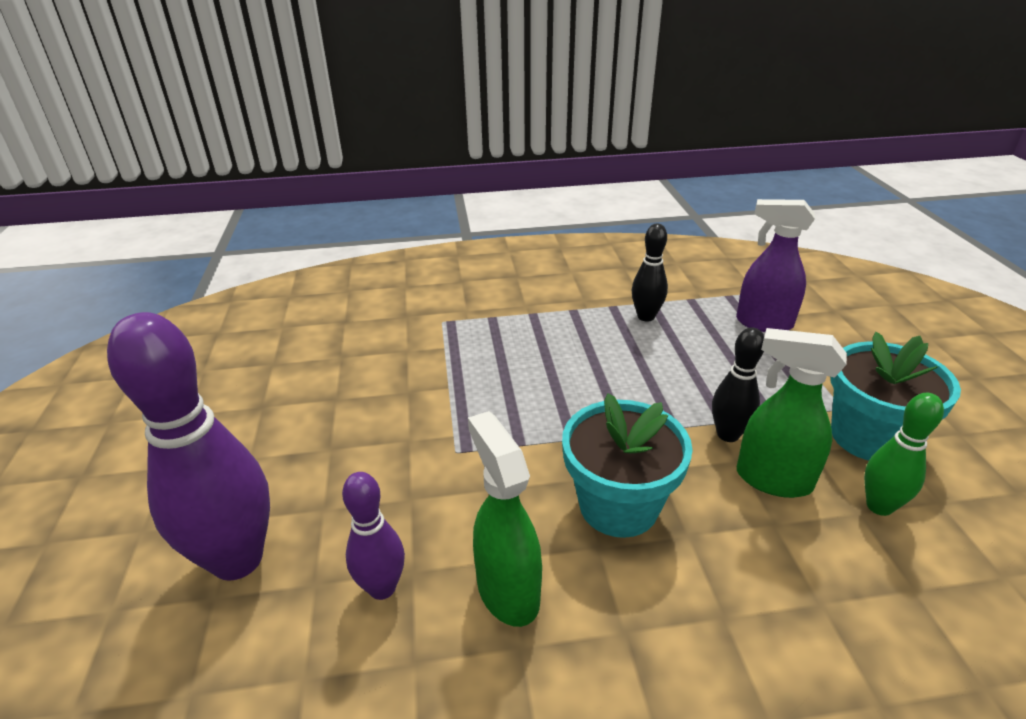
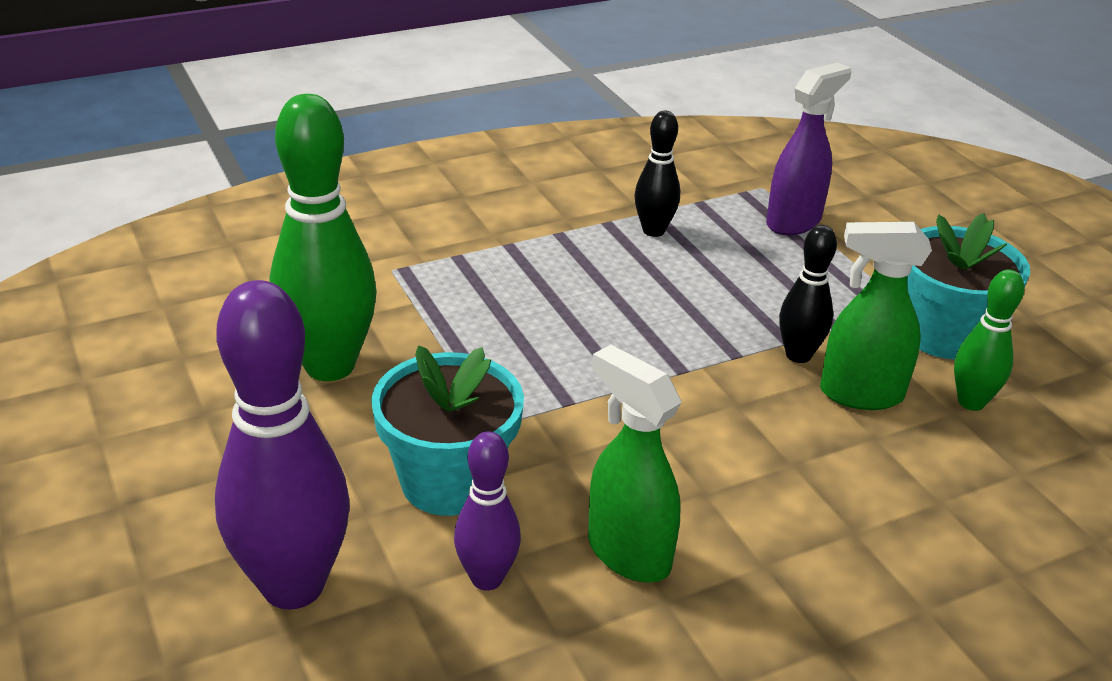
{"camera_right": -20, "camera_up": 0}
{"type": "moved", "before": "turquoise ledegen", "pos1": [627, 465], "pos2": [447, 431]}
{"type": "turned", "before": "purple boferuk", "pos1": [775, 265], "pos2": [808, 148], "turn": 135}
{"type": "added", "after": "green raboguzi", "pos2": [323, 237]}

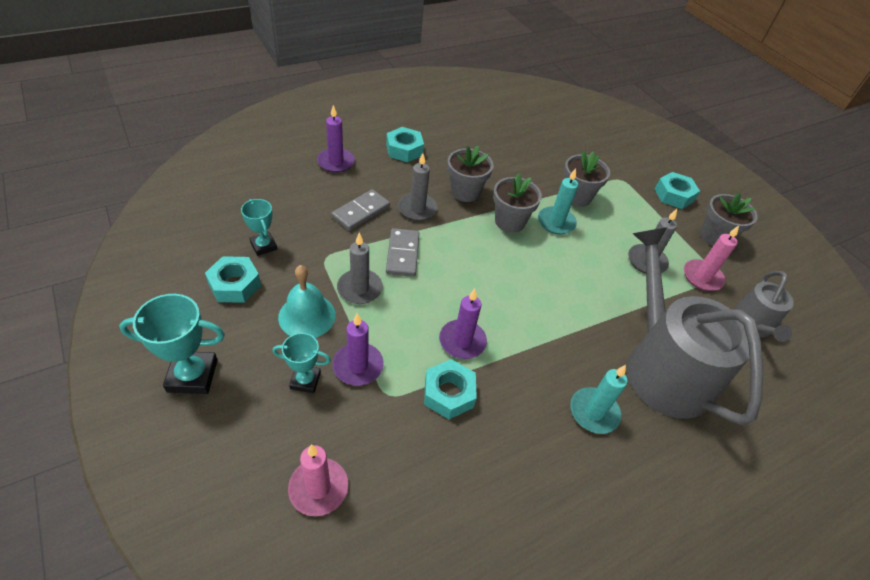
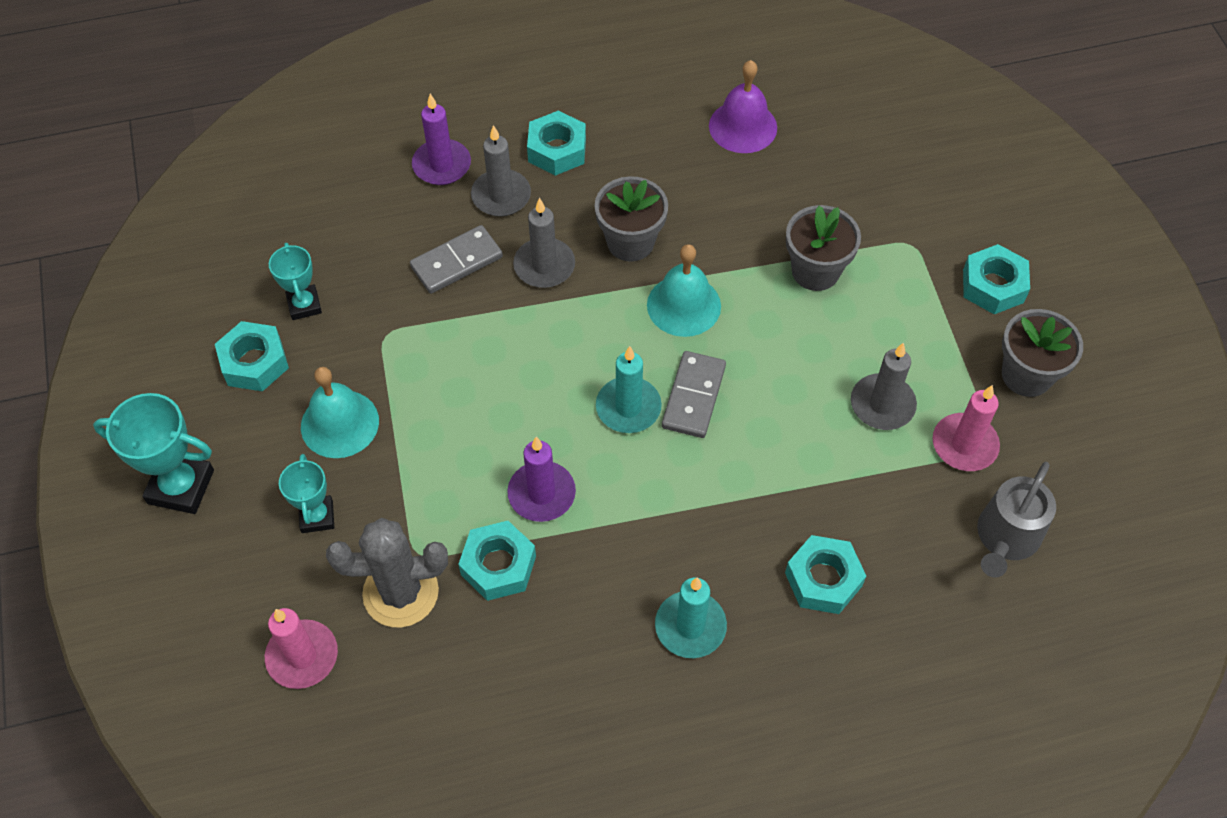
{"camera_right": 20, "camera_up": 10}
{"type": "turned", "before": "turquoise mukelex", "pos1": [301, 363], "pos2": [306, 493], "turn": 60}
{"type": "removed", "before": "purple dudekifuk", "pos1": [357, 349]}
{"type": "moved", "before": "grey dudekifuk", "pos1": [360, 268], "pos2": [501, 171]}
{"type": "moved", "before": "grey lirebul", "pos1": [402, 252], "pos2": [694, 394]}
{"type": "replaced", "before": "grey ledegen", "after": "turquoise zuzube", "pos1": [517, 203], "pos2": [684, 290]}
{"type": "moved", "before": "turquoise dudekifuk", "pos1": [558, 201], "pos2": [629, 389]}
{"type": "replaced", "before": "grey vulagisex", "after": "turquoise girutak", "pos1": [695, 326], "pos2": [825, 574]}
{"type": "added", "after": "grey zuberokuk", "pos2": [387, 572]}
{"type": "added", "after": "purple zuzube", "pos2": [743, 106]}

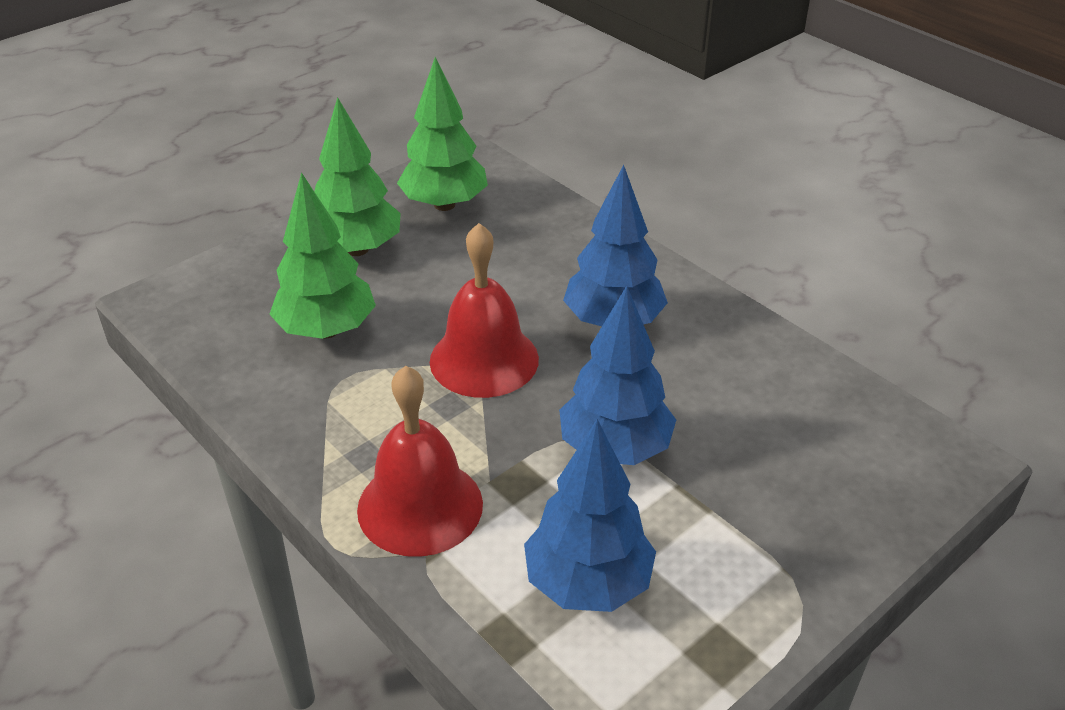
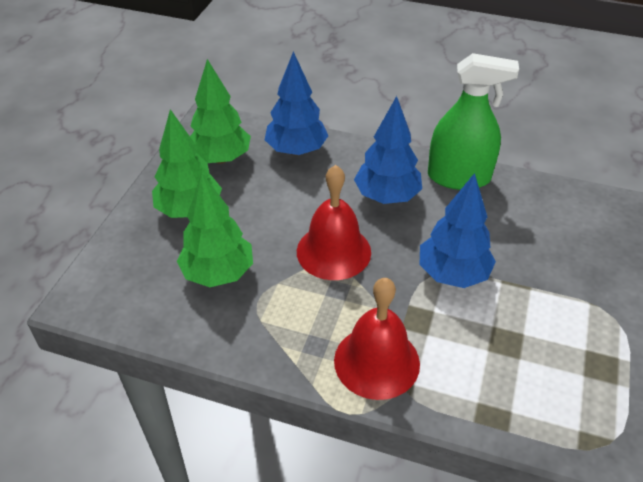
{"camera_right": -30, "camera_up": 5}
{"type": "moved", "before": "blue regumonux", "pos1": [590, 515], "pos2": [296, 103]}
{"type": "added", "after": "green boferuk", "pos2": [473, 121]}

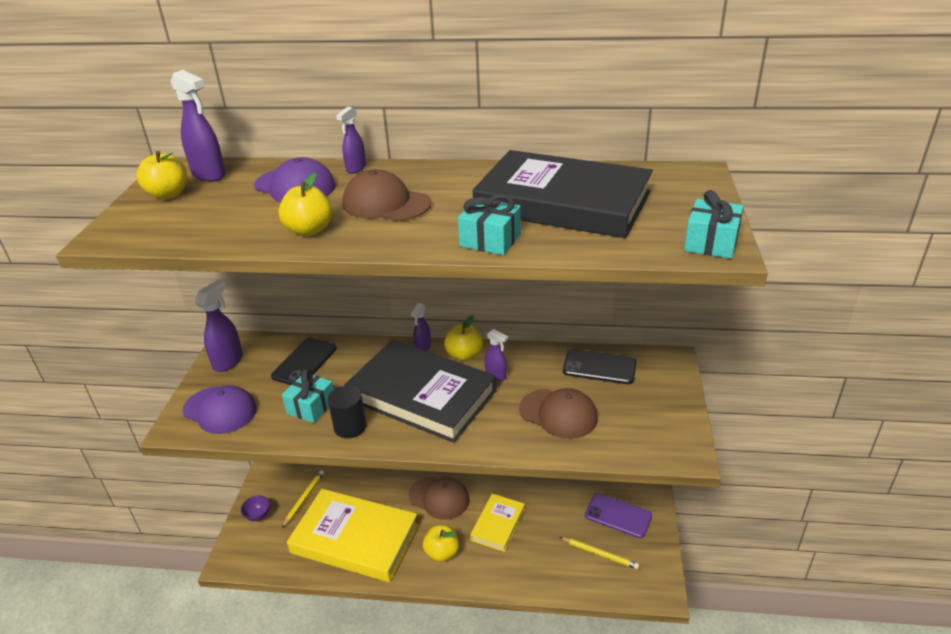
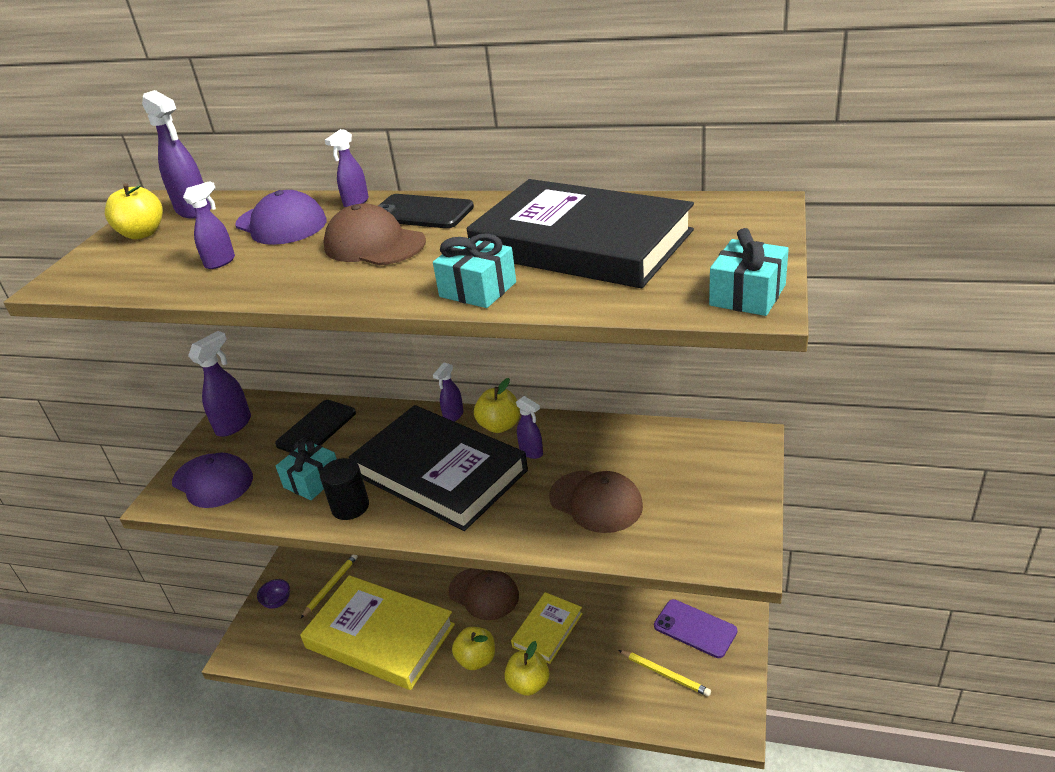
{"camera_right": 10, "camera_up": 0}
{"type": "moved", "before": "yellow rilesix", "pos1": [305, 204], "pos2": [526, 668]}
{"type": "moved", "before": "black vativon", "pos1": [600, 366], "pos2": [426, 211]}
{"type": "added", "after": "purple boferuk", "pos2": [209, 225]}

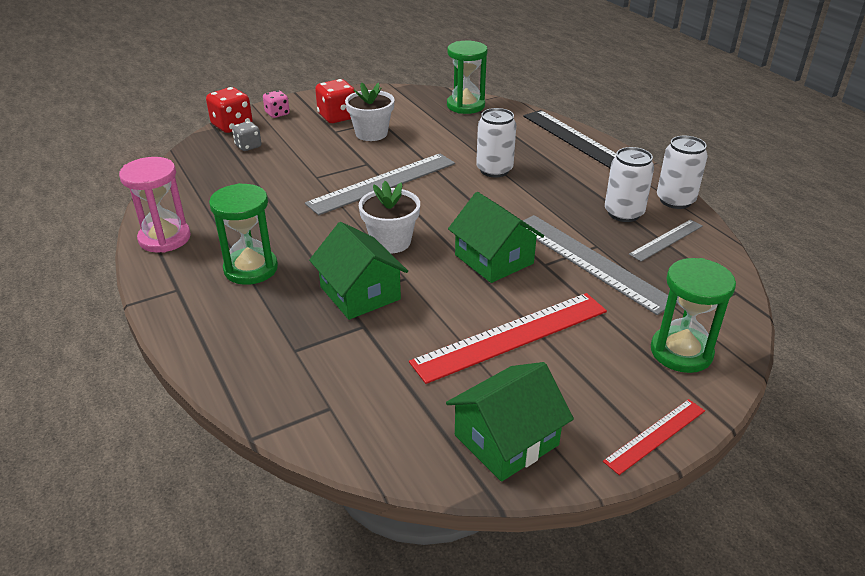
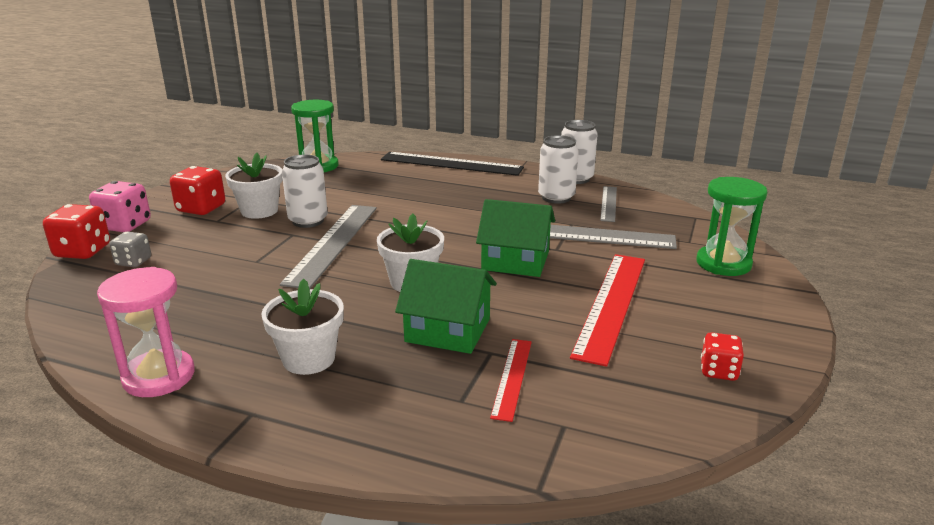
{"camera_right": -40, "camera_up": -10}
{"type": "replaced", "before": "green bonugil", "after": "white ledegen", "pos1": [243, 234], "pos2": [303, 327]}
{"type": "resized", "before": "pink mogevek", "pos1": [276, 104], "pos2": [120, 206], "scale": 1.6}
{"type": "replaced", "before": "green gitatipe", "after": "red mogevek", "pos1": [510, 422], "pos2": [722, 356]}
{"type": "moved", "before": "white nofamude", "pos1": [496, 142], "pos2": [305, 191]}
{"type": "moved", "before": "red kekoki", "pos1": [654, 437], "pos2": [511, 380]}

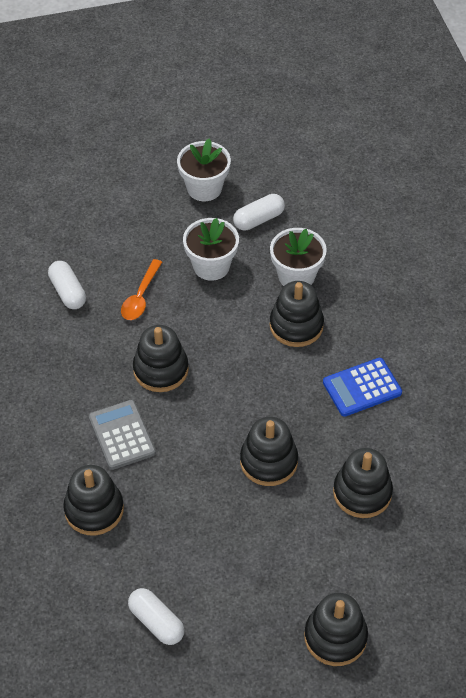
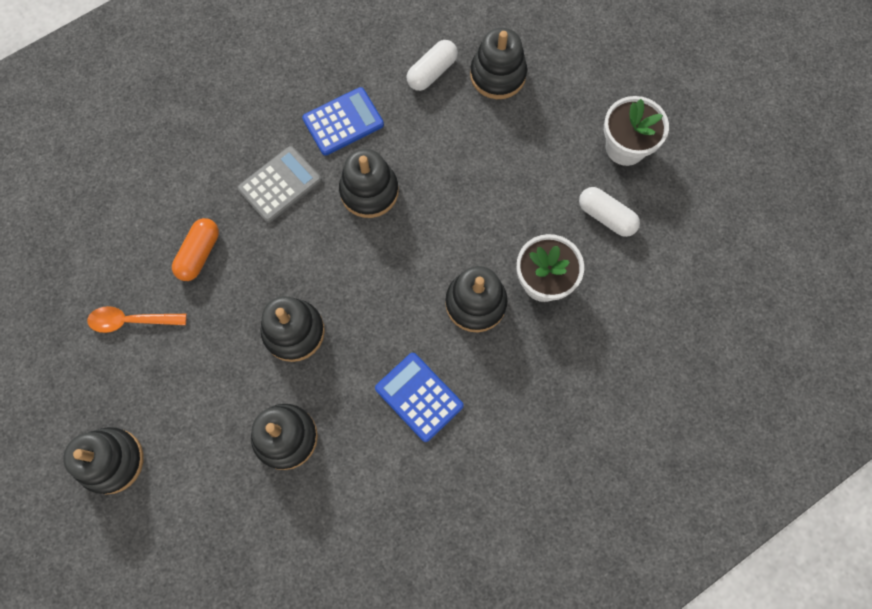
{"camera_right": 70, "camera_up": 20}
{"type": "moved", "before": "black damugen", "pos1": [93, 500], "pos2": [498, 63]}
{"type": "moved", "before": "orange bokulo", "pos1": [141, 289], "pos2": [137, 319]}
{"type": "removed", "before": "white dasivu", "pos1": [156, 616]}
{"type": "removed", "before": "white ledegen", "pos1": [211, 249]}
{"type": "added", "after": "orange dasivu", "pos2": [195, 249]}
{"type": "added", "after": "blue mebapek", "pos2": [343, 121]}

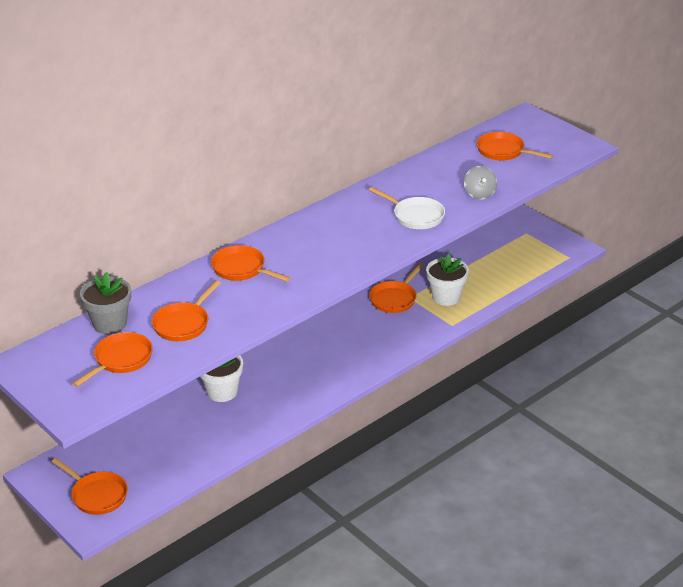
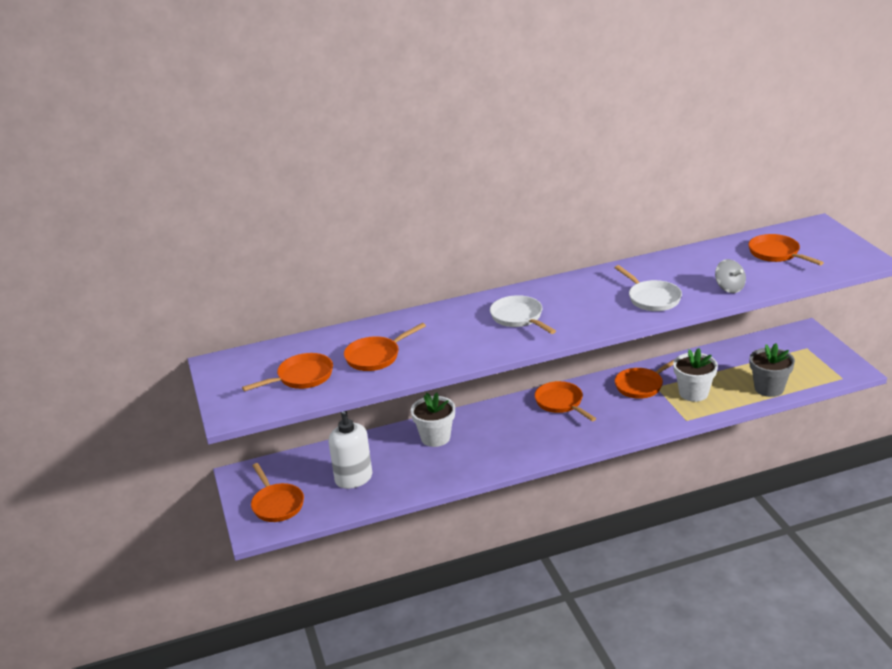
{"camera_right": 25, "camera_up": -5}
{"type": "moved", "before": "grey ledegen", "pos1": [105, 303], "pos2": [772, 370]}
{"type": "moved", "before": "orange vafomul", "pos1": [250, 263], "pos2": [565, 401]}
{"type": "turned", "before": "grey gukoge", "pos1": [480, 183], "pos2": [730, 276], "turn": -45}
{"type": "added", "after": "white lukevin", "pos2": [350, 450]}
{"type": "added", "after": "white vafomul", "pos2": [523, 314]}

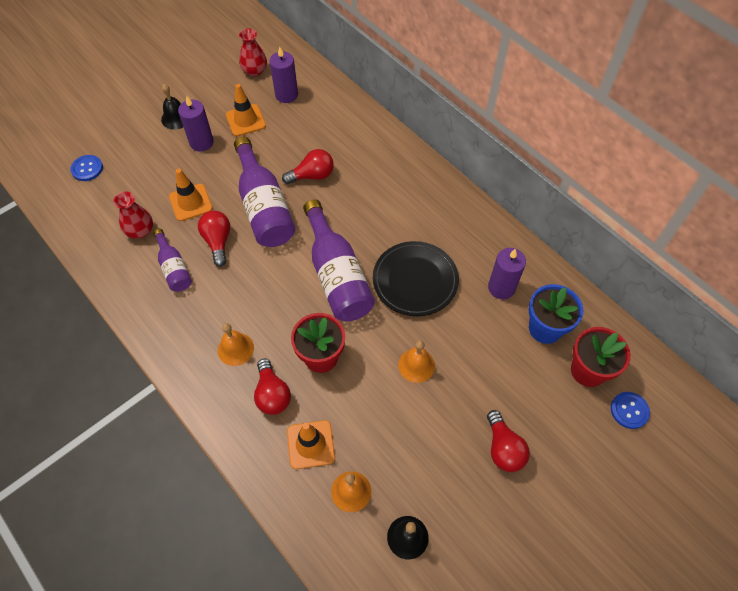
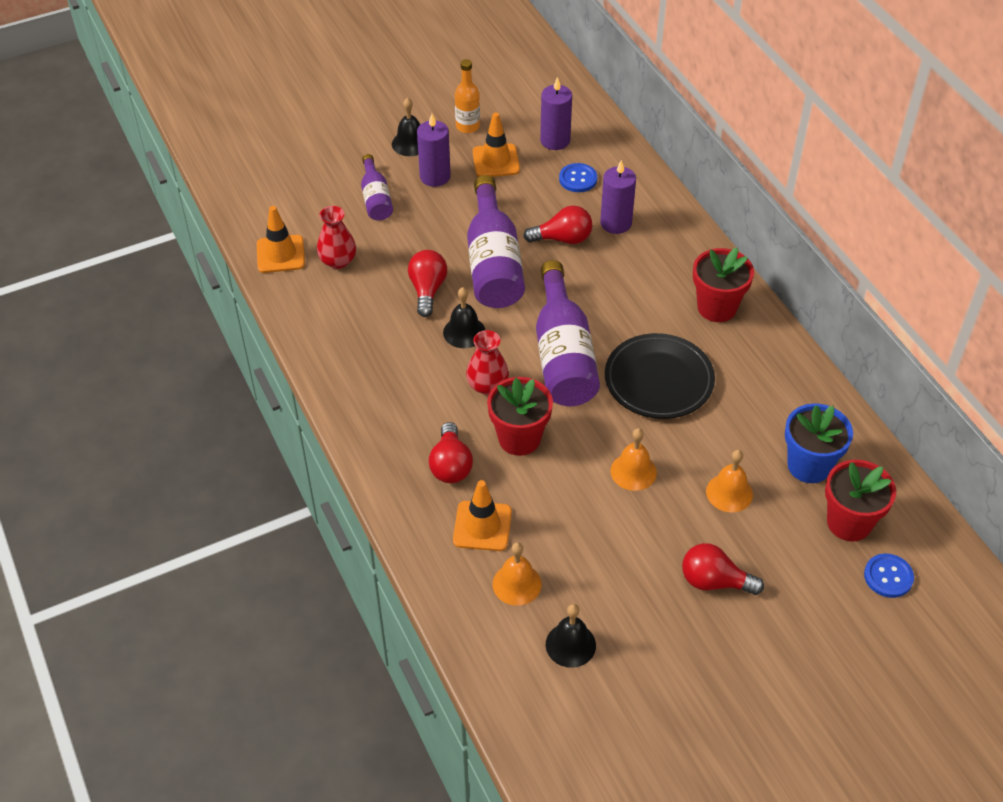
{"camera_right": 15, "camera_up": -10}
{"type": "moved", "before": "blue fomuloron", "pos1": [86, 168], "pos2": [578, 177]}
{"type": "moved", "before": "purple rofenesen", "pos1": [173, 260], "pos2": [377, 187]}
{"type": "moved", "before": "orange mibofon", "pos1": [191, 195], "pos2": [281, 239]}
{"type": "moved", "before": "orange zuzube", "pos1": [236, 344], "pos2": [729, 481]}
{"type": "moved", "before": "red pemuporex", "pos1": [253, 52], "pos2": [487, 362]}
{"type": "turned", "before": "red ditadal", "pos1": [508, 441], "pos2": [723, 569], "turn": 105}
{"type": "moved", "before": "purple dudekifuk", "pos1": [507, 273], "pos2": [618, 197]}
{"type": "added", "after": "black zuzube", "pos2": [464, 317]}
{"type": "added", "after": "orange rofenesen", "pos2": [467, 96]}
{"type": "added", "after": "red ledegen", "pos2": [723, 285]}

